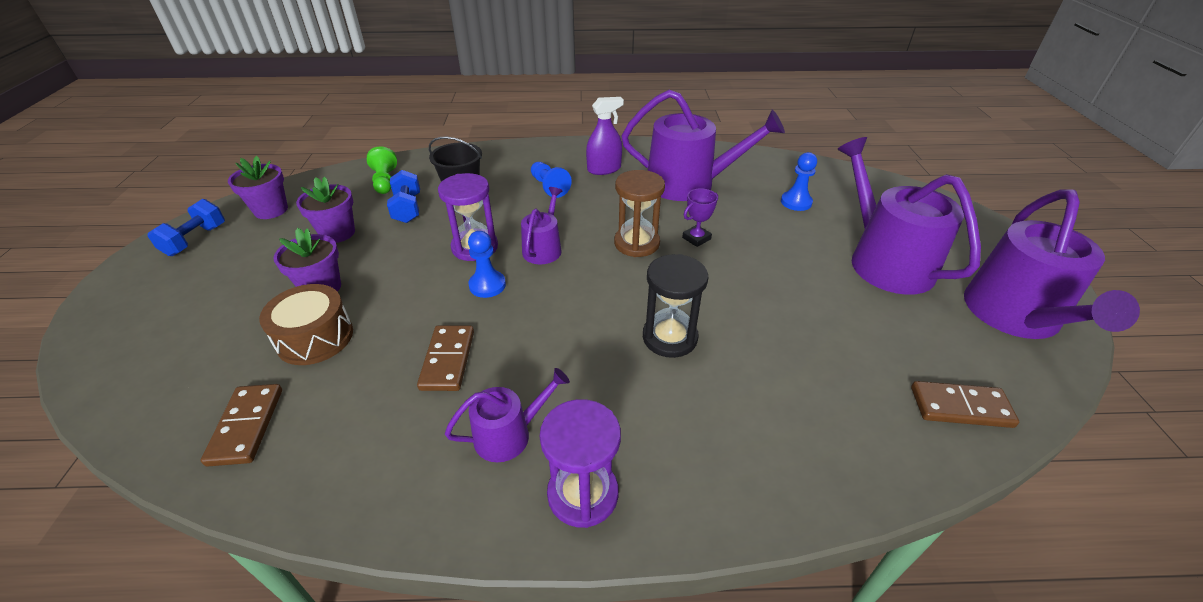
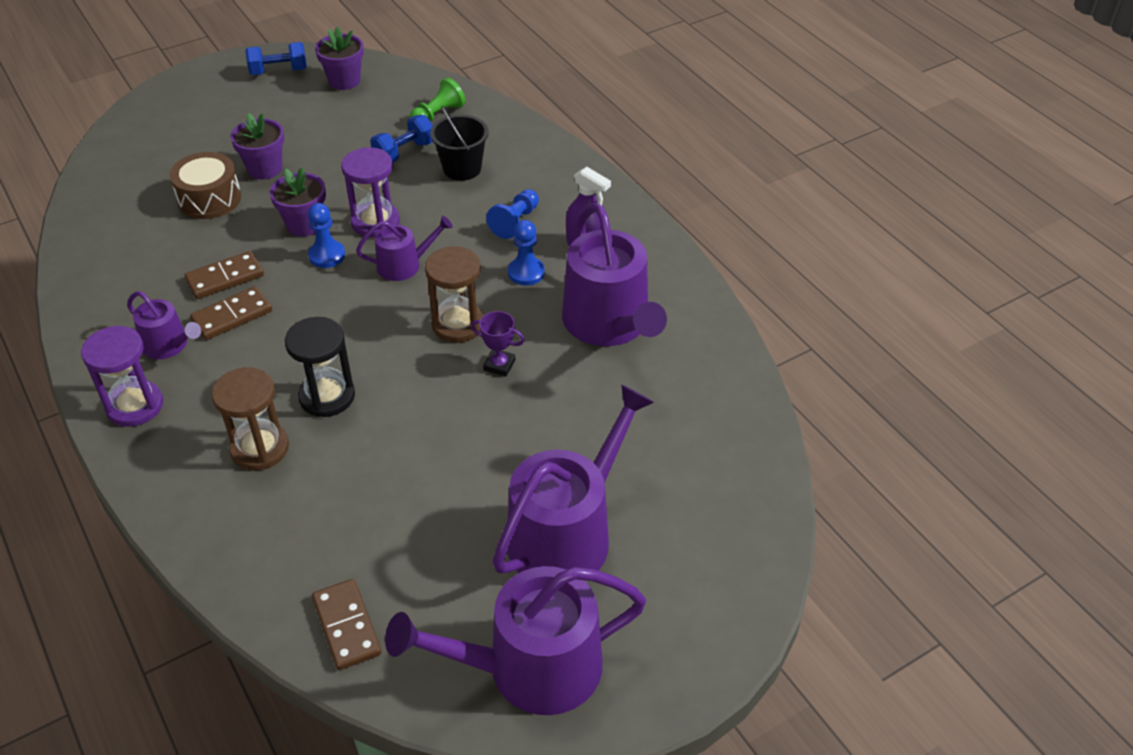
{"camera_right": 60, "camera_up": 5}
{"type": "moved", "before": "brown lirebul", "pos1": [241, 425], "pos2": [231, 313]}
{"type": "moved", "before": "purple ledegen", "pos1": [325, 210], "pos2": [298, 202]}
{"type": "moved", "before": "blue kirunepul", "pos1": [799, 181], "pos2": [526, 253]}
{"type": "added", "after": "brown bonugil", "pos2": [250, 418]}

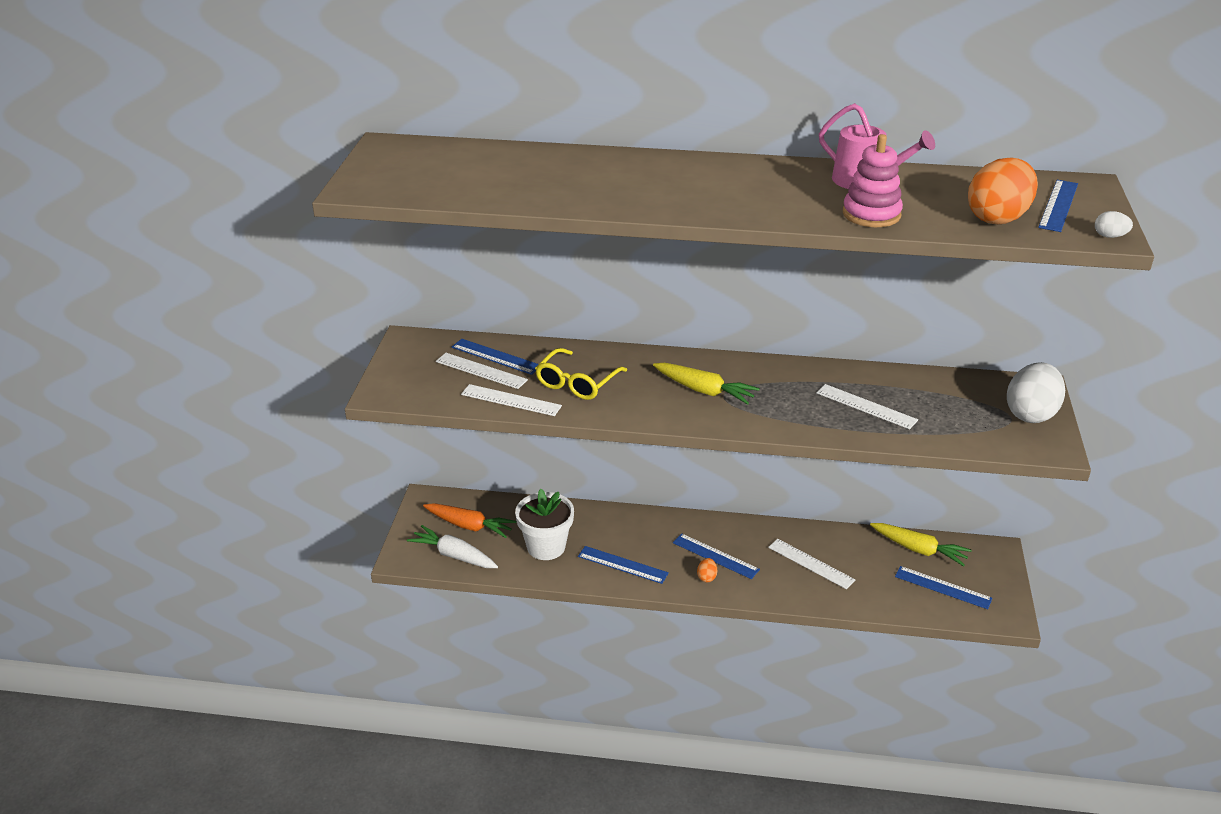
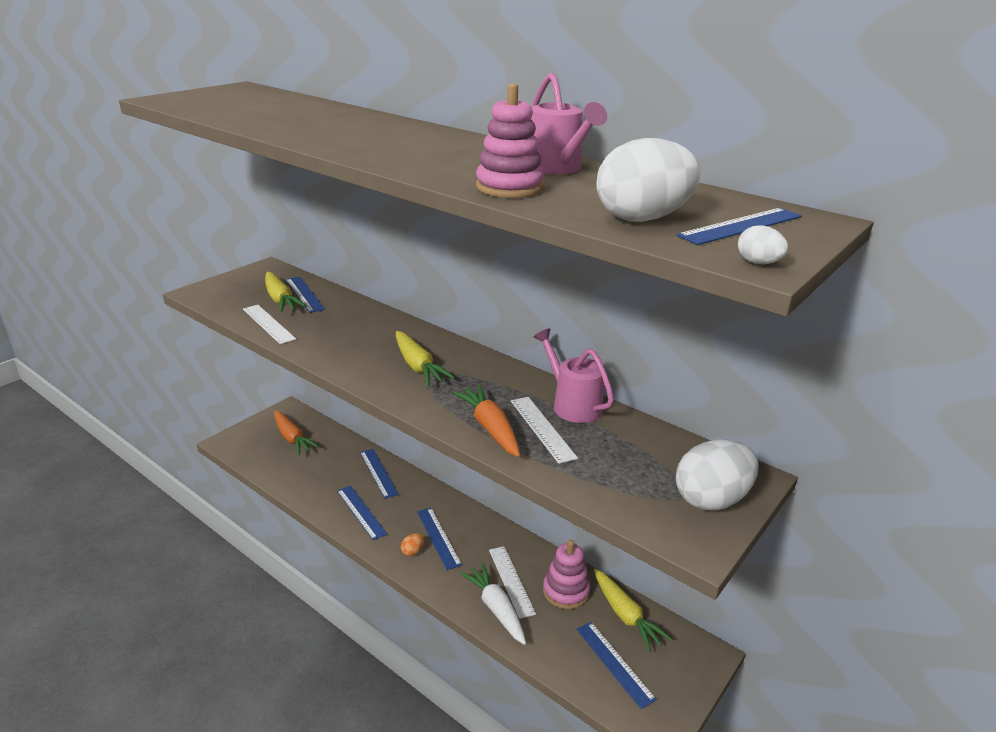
{"camera_right": 30, "camera_up": -5}
{"type": "moved", "before": "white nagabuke", "pos1": [452, 546], "pos2": [493, 604]}
{"type": "replaced", "before": "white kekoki", "after": "yellow nagabuke", "pos1": [482, 371], "pos2": [285, 292]}
{"type": "removed", "before": "white ledegen", "pos1": [544, 524]}
{"type": "removed", "before": "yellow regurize", "pos1": [581, 374]}
{"type": "recoloured", "before": "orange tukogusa", "after": "white tukogusa", "pos1": [1003, 191], "pos2": [648, 180]}
{"type": "added", "after": "blue kekoki", "pos2": [379, 474]}
{"type": "added", "after": "orange nagabuke", "pos2": [486, 421]}
{"type": "added", "after": "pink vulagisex", "pos2": [574, 375]}
{"type": "added", "after": "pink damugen", "pos2": [566, 574]}

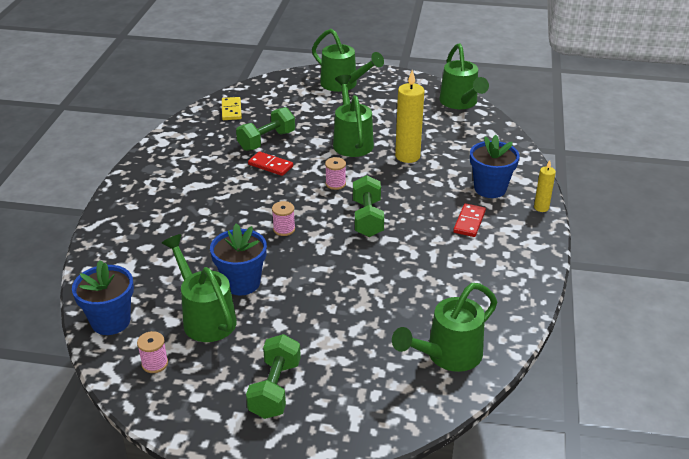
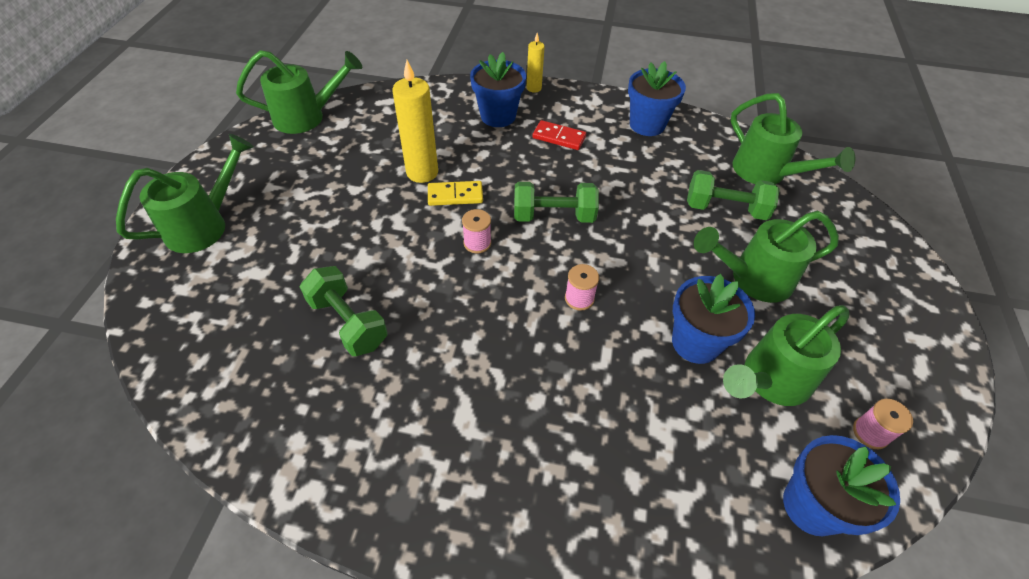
{"camera_right": -90, "camera_up": 15}
{"type": "moved", "before": "yellow lirebul", "pos1": [232, 108], "pos2": [455, 193]}
{"type": "moved", "before": "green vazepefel", "pos1": [273, 376], "pos2": [733, 195]}
{"type": "removed", "before": "red lirebul", "pos1": [270, 163]}
{"type": "moved", "before": "green vulagisex", "pos1": [353, 116], "pos2": [766, 257]}
{"type": "added", "after": "blue ledegen", "pos2": [657, 98]}

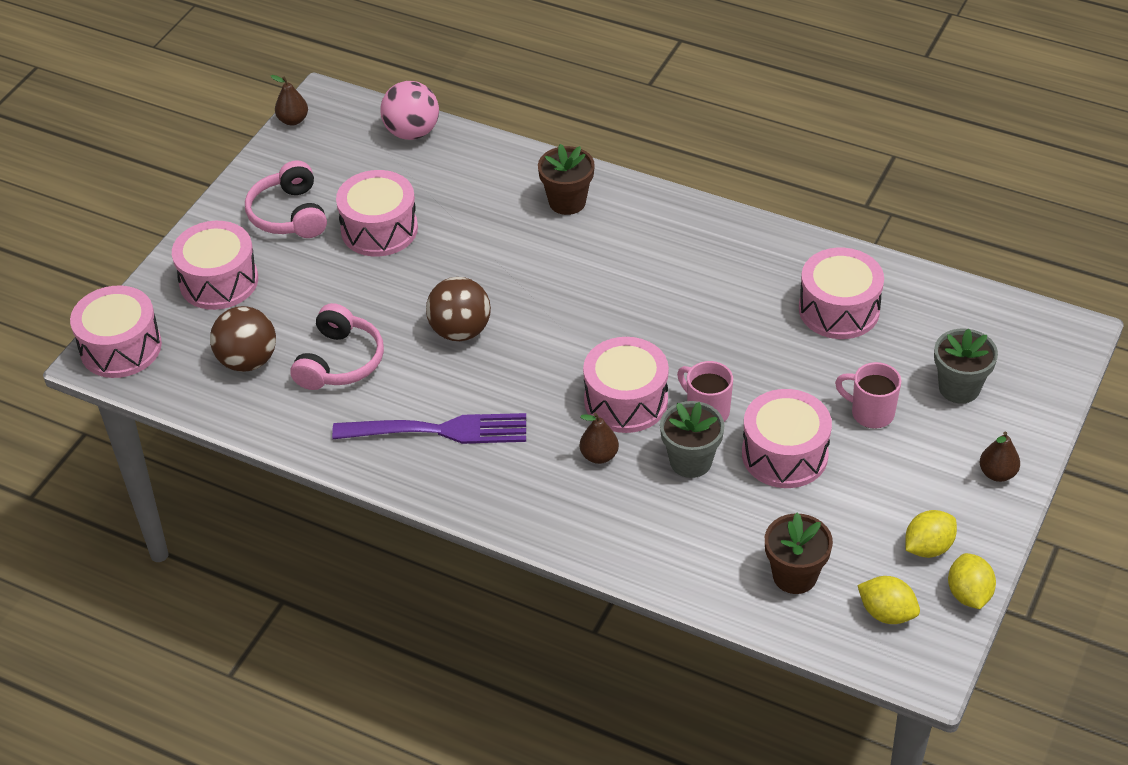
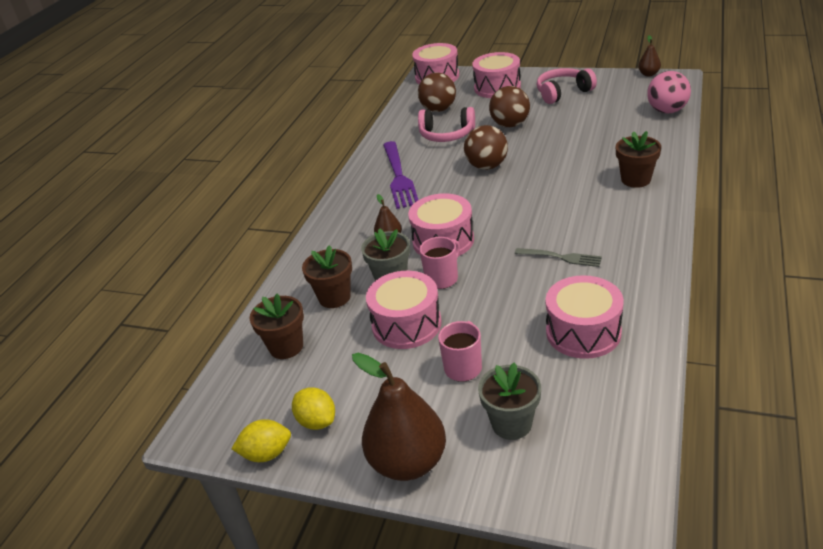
{"camera_right": 85, "camera_up": -10}
{"type": "removed", "before": "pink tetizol", "pos1": [377, 213]}
{"type": "removed", "before": "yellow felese", "pos1": [888, 600]}
{"type": "resized", "before": "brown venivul", "pos1": [1000, 457], "pos2": [399, 417], "scale": 2.13}
{"type": "added", "after": "brown ledegen", "pos2": [327, 276]}
{"type": "added", "after": "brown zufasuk", "pos2": [509, 106]}
{"type": "added", "after": "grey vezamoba", "pos2": [558, 257]}

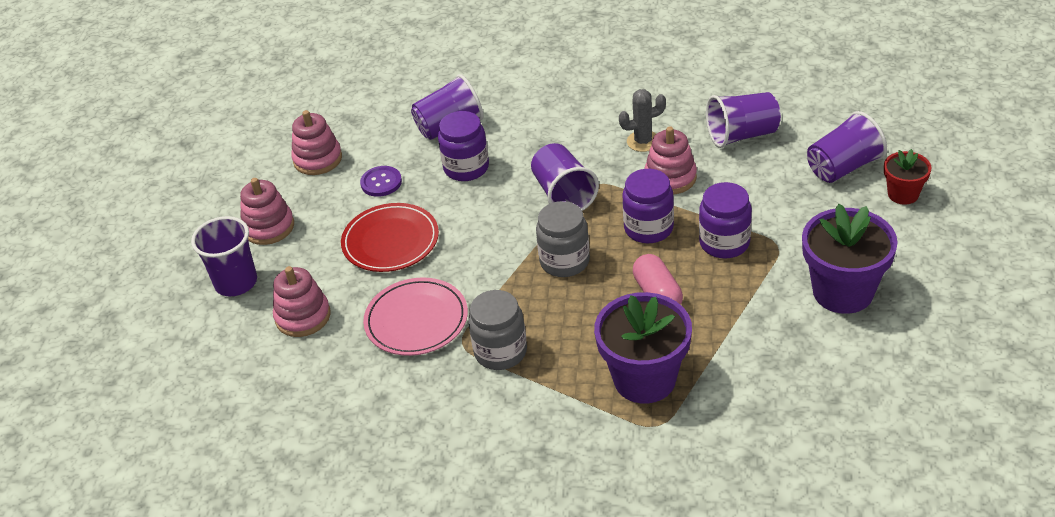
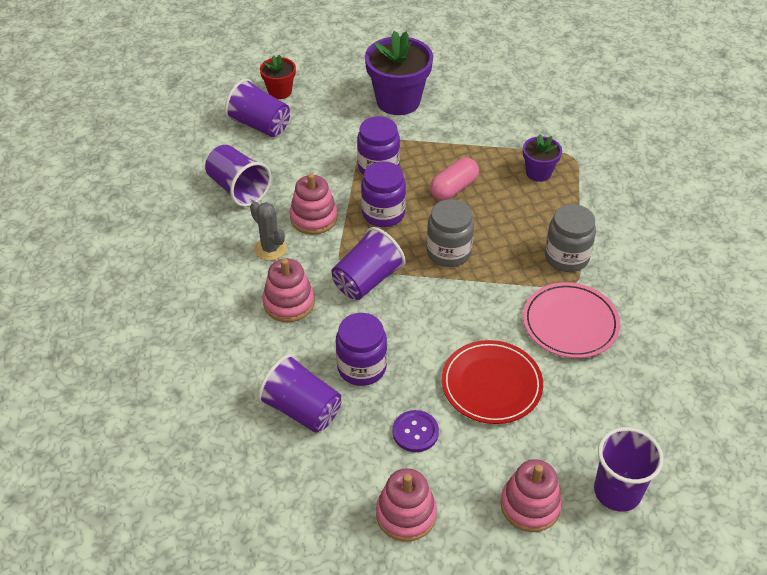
{"camera_right": -120, "camera_up": 5}
{"type": "moved", "before": "pink damugen", "pos1": [302, 301], "pos2": [289, 290]}
{"type": "resized", "before": "purple ledegen", "pos1": [643, 348], "pos2": [542, 158], "scale": 0.54}

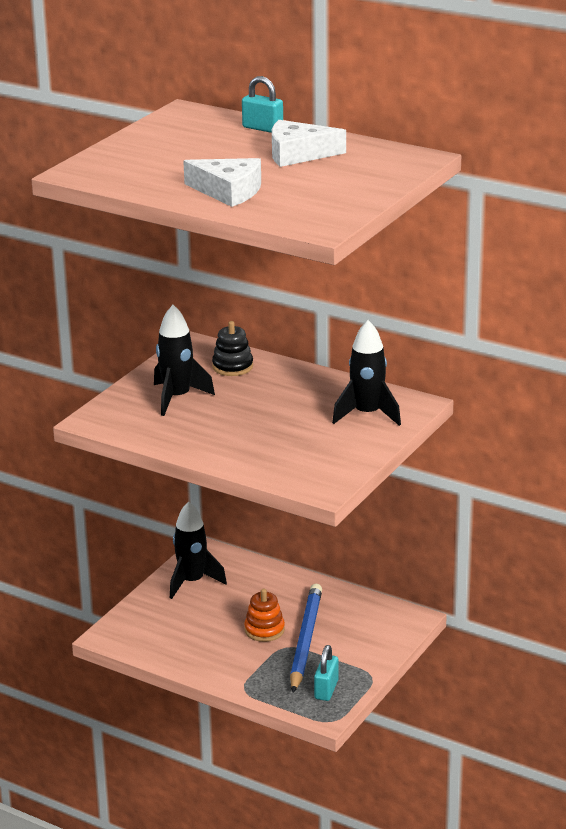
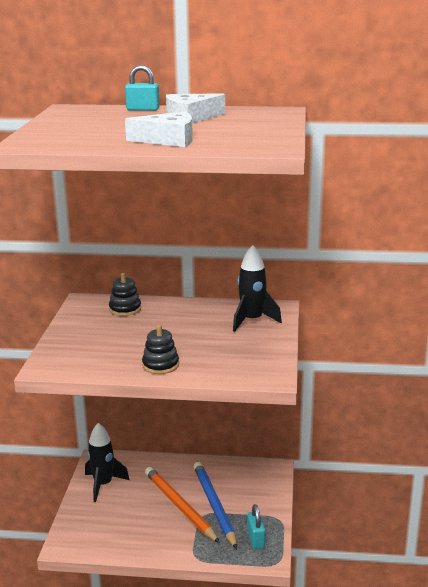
{"camera_right": -25, "camera_up": -5}
{"type": "removed", "before": "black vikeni", "pos1": [184, 360]}
{"type": "replaced", "before": "orange damugen", "after": "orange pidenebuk", "pos1": [264, 615], "pos2": [182, 505]}
{"type": "added", "after": "black damugen", "pos2": [160, 349]}

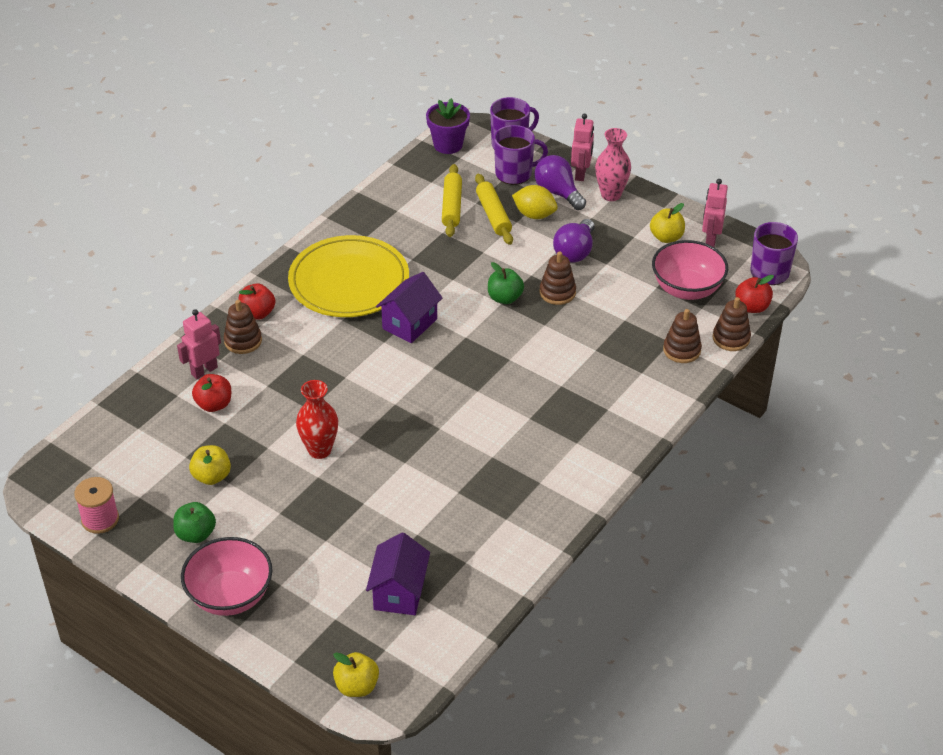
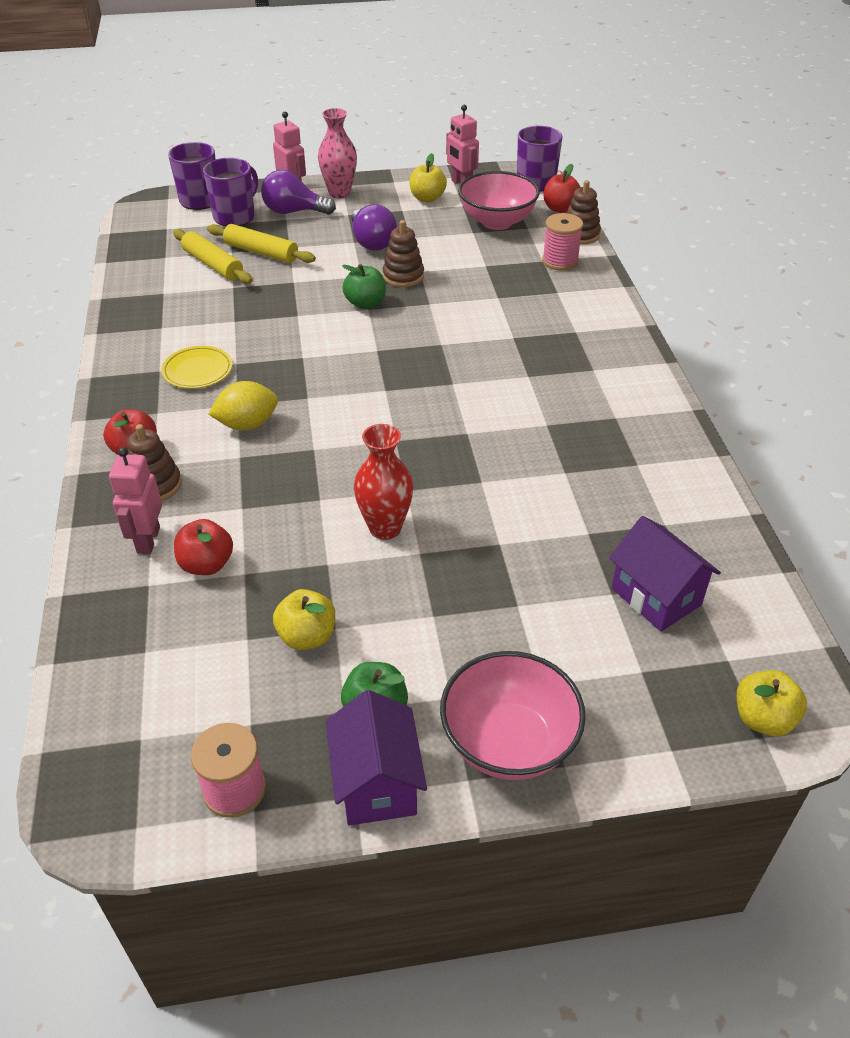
{"camera_right": -45, "camera_up": 0}
{"type": "resized", "before": "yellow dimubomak", "pos1": [348, 276], "pos2": [196, 367], "scale": 0.45}
{"type": "moved", "before": "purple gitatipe", "pos1": [409, 307], "pos2": [376, 758]}
{"type": "removed", "before": "purple ledegen", "pos1": [448, 126]}
{"type": "moved", "before": "yellow felese", "pos1": [535, 202], "pos2": [243, 405]}
{"type": "replaced", "before": "brown damugen", "after": "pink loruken", "pos1": [682, 336], "pos2": [562, 241]}

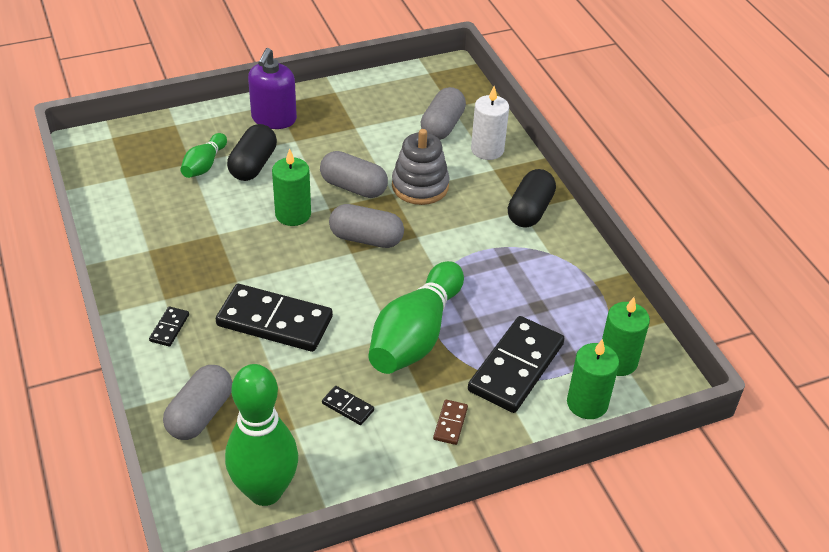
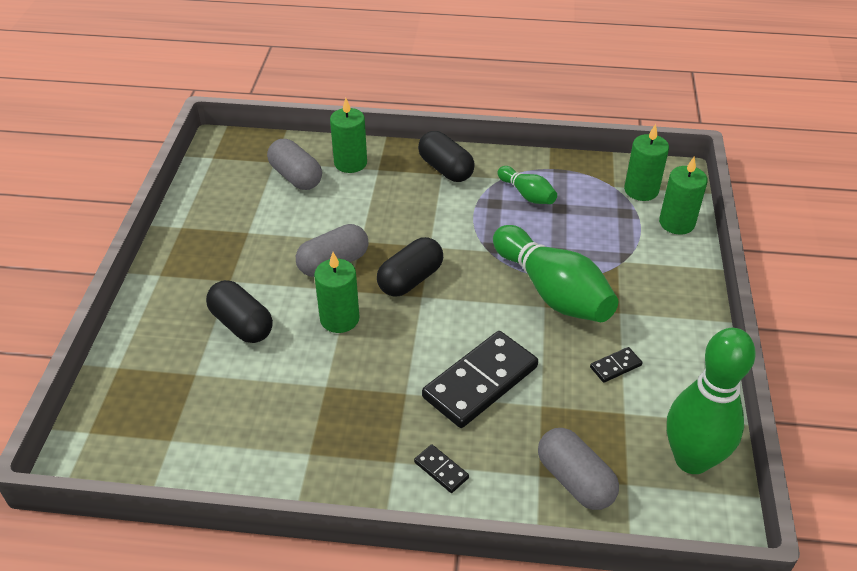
{"camera_right": -60, "camera_up": 0}
{"type": "moved", "before": "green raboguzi", "pos1": [203, 155], "pos2": [527, 185]}
{"type": "removed", "before": "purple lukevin", "pos1": [272, 88]}
{"type": "recoloured", "before": "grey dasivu", "after": "black dasivu", "pos1": [366, 226], "pos2": [410, 267]}
{"type": "removed", "before": "grey damugen", "pos1": [421, 167]}
{"type": "removed", "before": "brown lirebul", "pos1": [450, 422]}
{"type": "removed", "before": "black lirebul", "pos1": [516, 364]}
{"type": "recoloured", "before": "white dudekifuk", "after": "green dudekifuk", "pos1": [490, 123], "pos2": [348, 135]}

